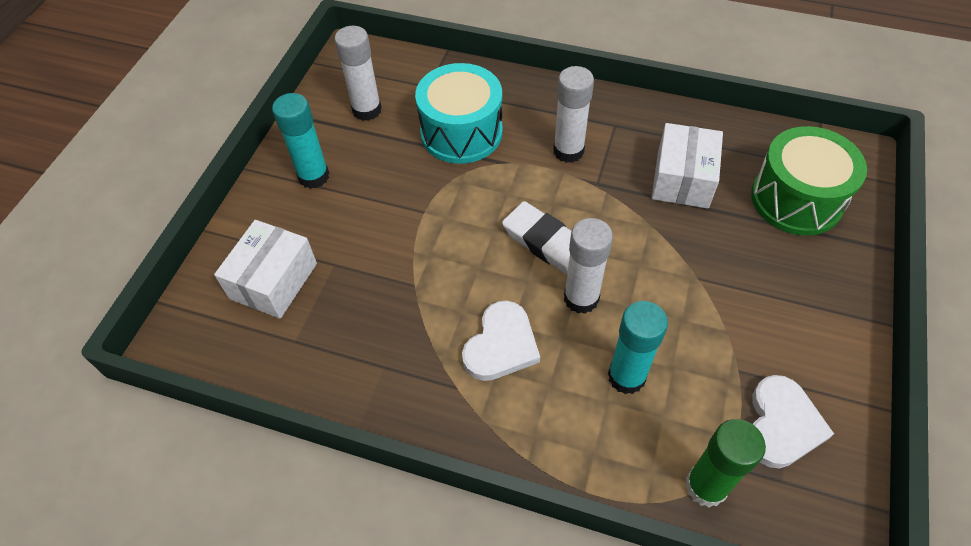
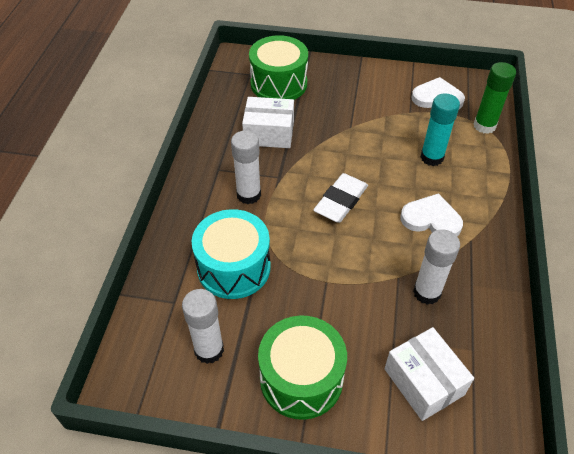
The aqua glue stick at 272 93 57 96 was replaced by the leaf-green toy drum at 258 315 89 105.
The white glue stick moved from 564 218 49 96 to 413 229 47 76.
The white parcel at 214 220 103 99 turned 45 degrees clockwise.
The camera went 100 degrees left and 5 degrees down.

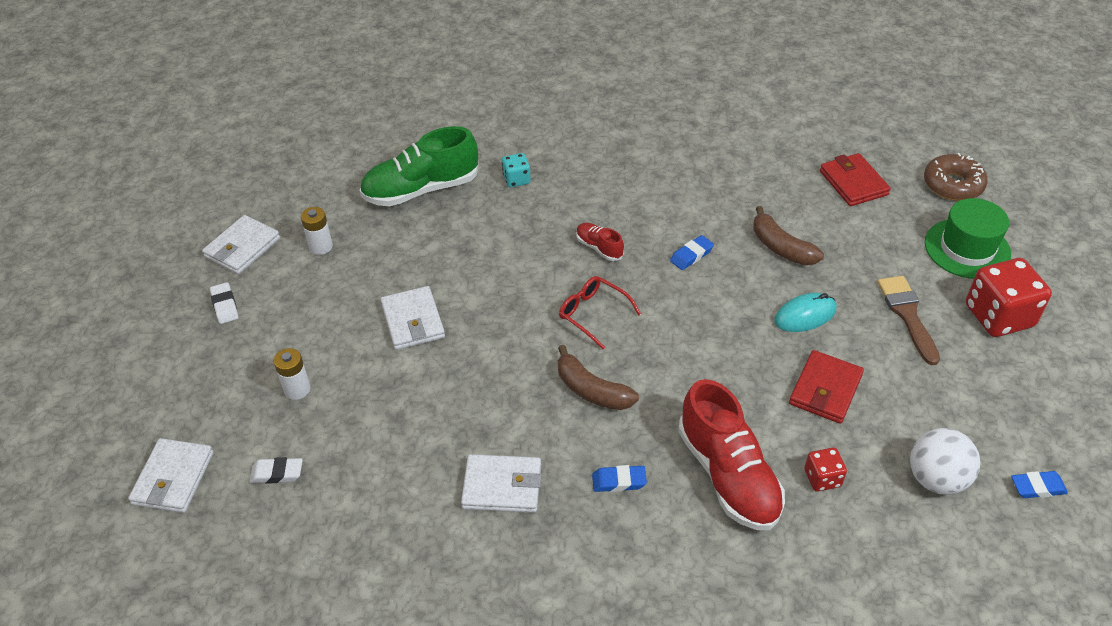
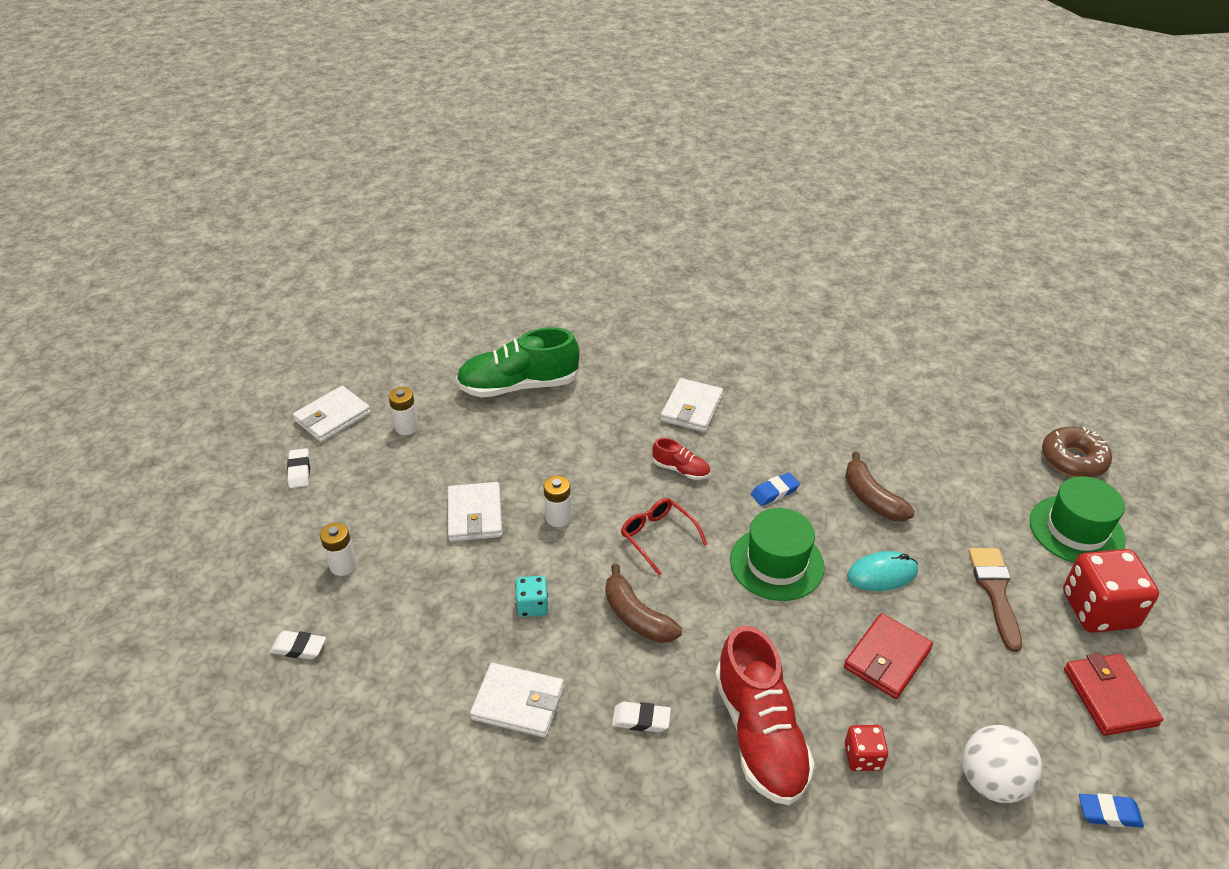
The aqua dice moved from 502 153 29 35 to 515 576 33 41.
The crimson wallet moved from 820 153 71 53 to 1064 653 99 83.
The crimson shoe at 576 223 48 38 turned 150 degrees clockwise.
The white wallet moved from 128 438 86 75 to 661 378 62 54.
The royal blue gum eraser at 592 465 55 27 became the white gum eraser at 612 702 59 30.
The white battery at 543 476 28 51 appeared.
The leaf-green tall hat at 730 508 95 93 appeared.
The camera went 10 degrees right and 5 degrees down.

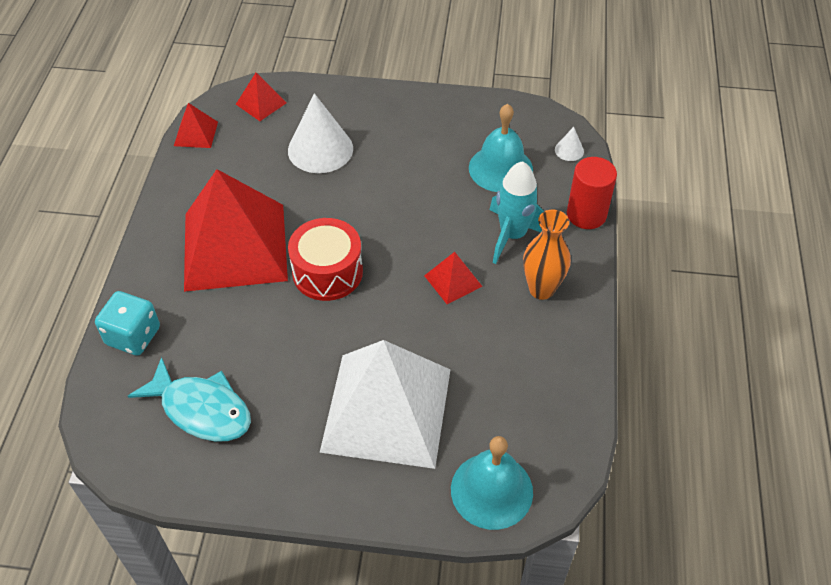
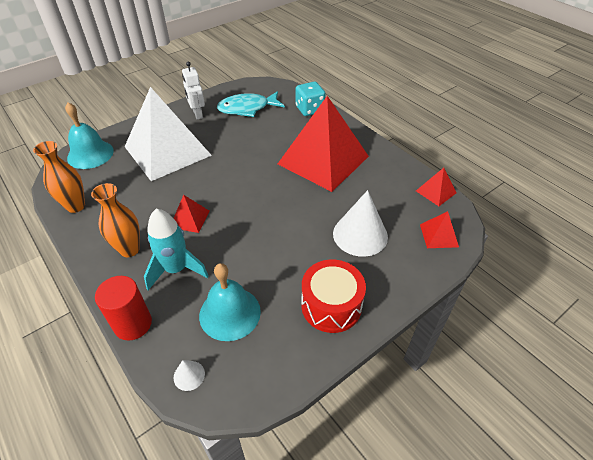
The crimson toy drum moved from 288 218 75 83 to 301 260 65 73.
The white robot at 182 62 23 58 appeared.
The orange-coloured vase at 33 141 52 72 appeared.
The camera went 135 degrees right and 5 degrees down.

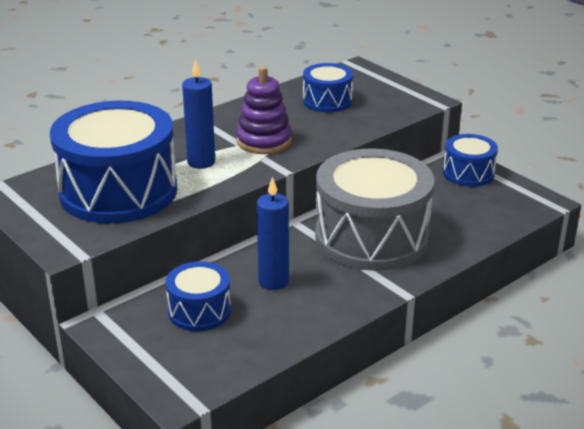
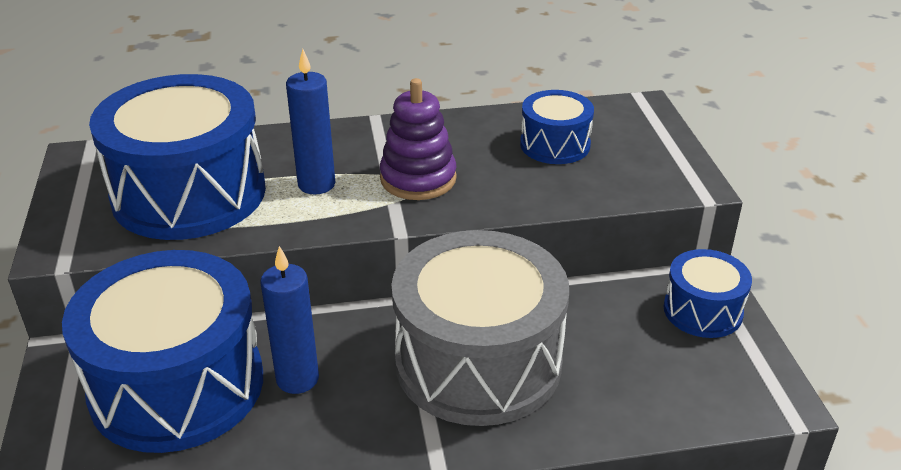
The royal blue toy drum at 166 261 65 70 changed to 2.01 times the size.
The camera went 30 degrees right and 5 degrees up.

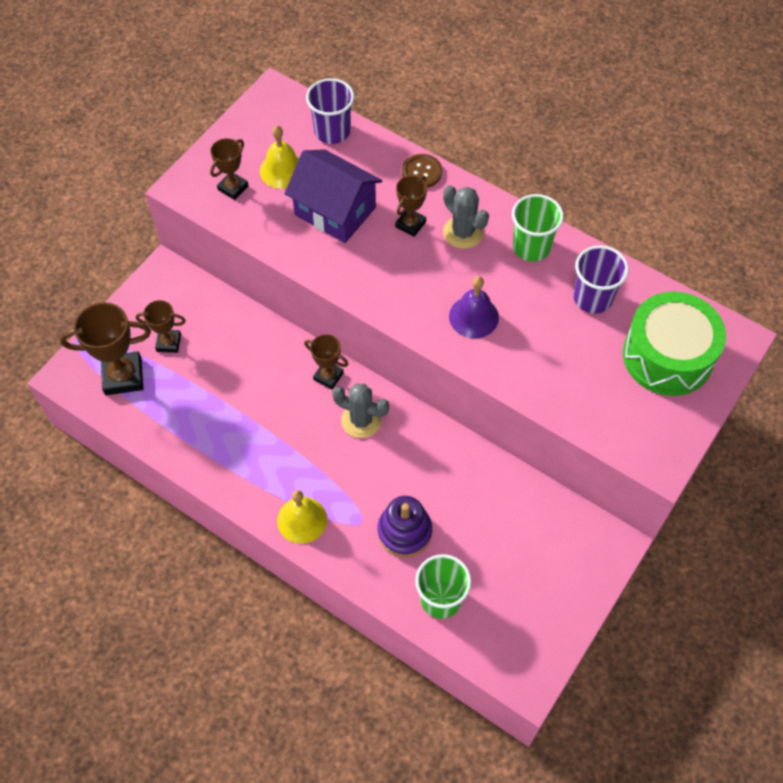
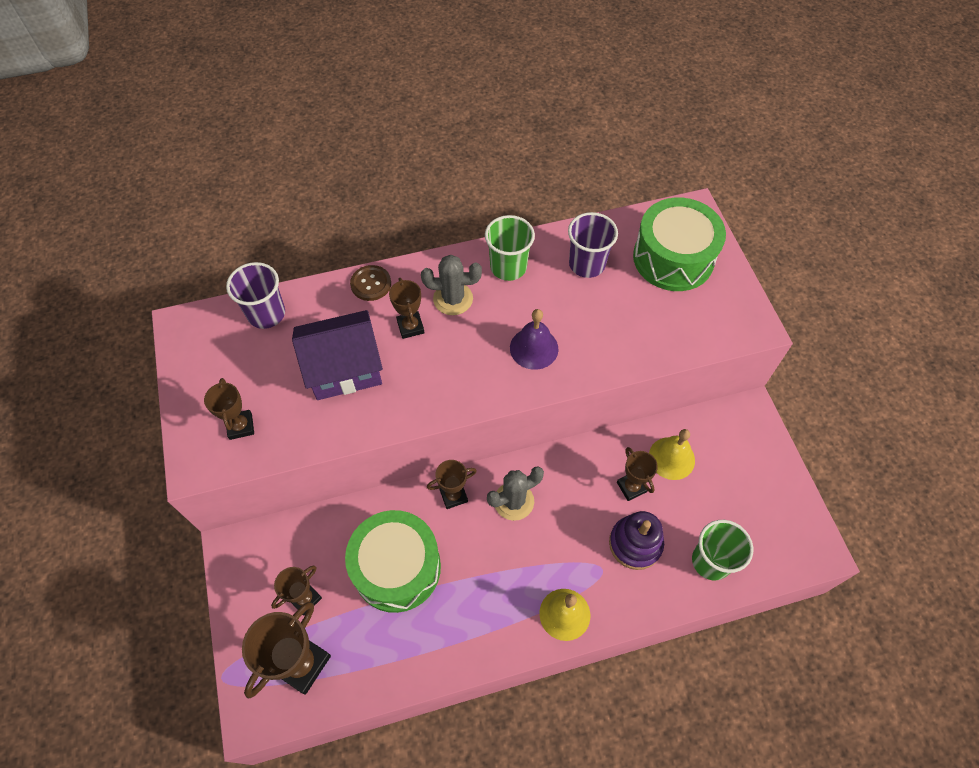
The golden hand bell moved from 260 126 39 63 to 649 429 46 51.
The russet award cup at 617 447 41 54 appeared.
The leaf-green toy drum at 345 510 96 103 appeared.
The camera went 50 degrees left and 0 degrees up.

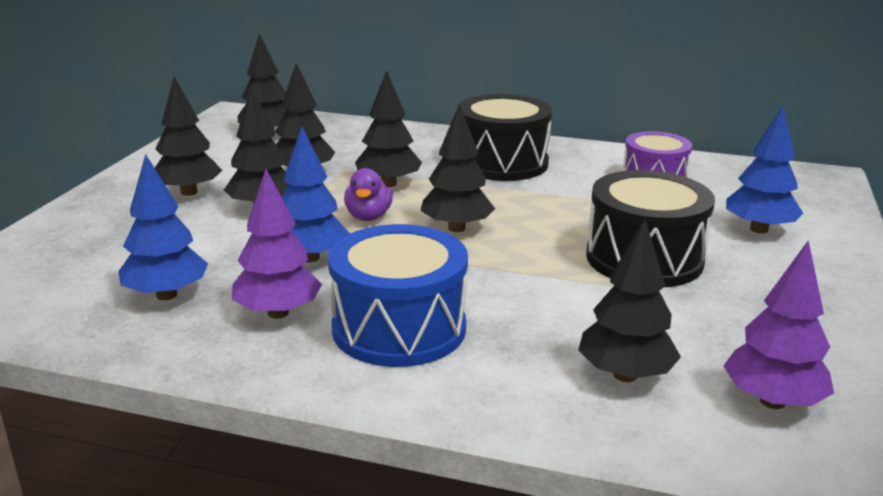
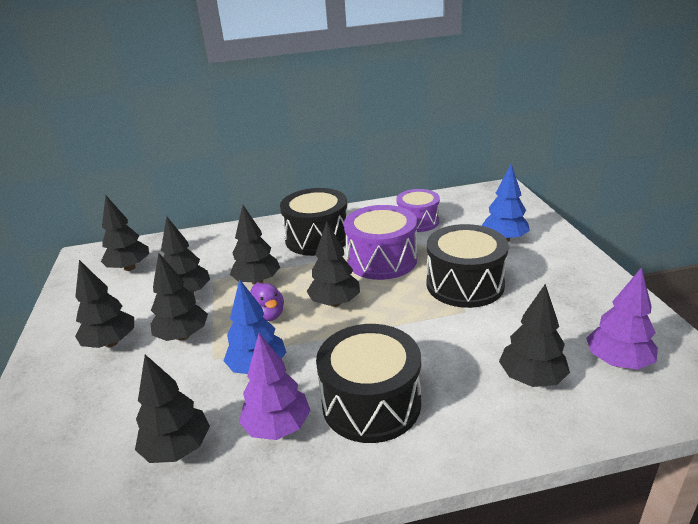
The royal blue toy tree at 118 154 90 146 became the black toy tree at 135 355 75 108.
The royal blue toy drum at 328 224 140 143 became the black toy drum at 316 324 105 119.
The violet toy drum at 344 205 73 75 appeared.
The camera went 25 degrees left and 5 degrees up.

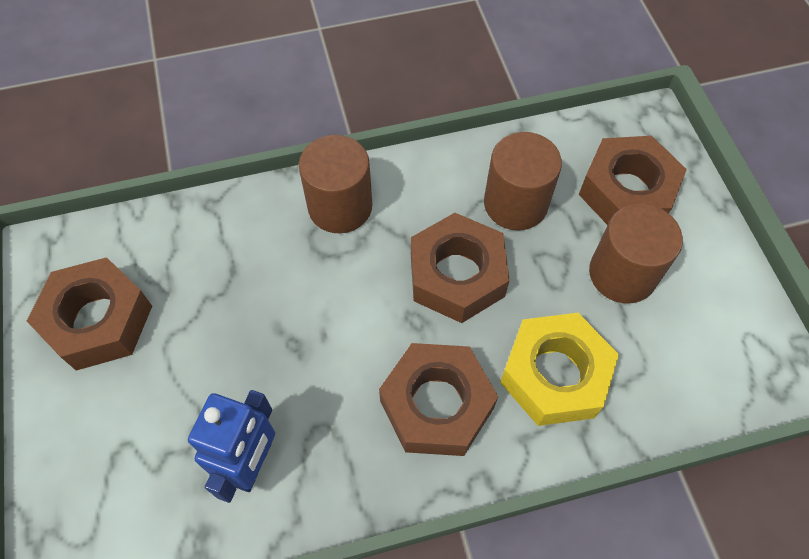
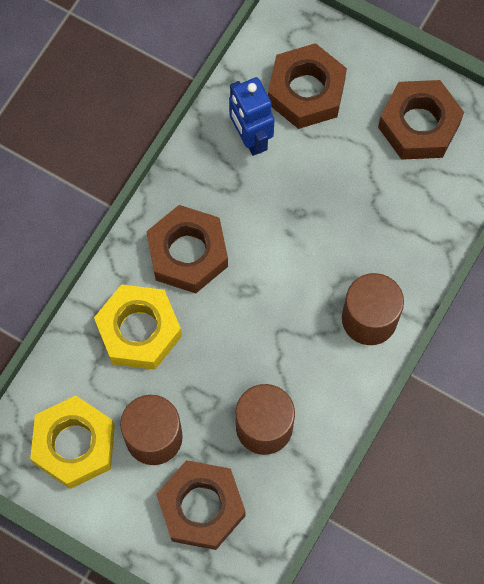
The russet hexagon nut moved from 411 213 99 110 to 268 43 79 86.
The golden hexagon nut at 30 396 85 93 appeared.
The camera went 135 degrees right and 10 degrees up.

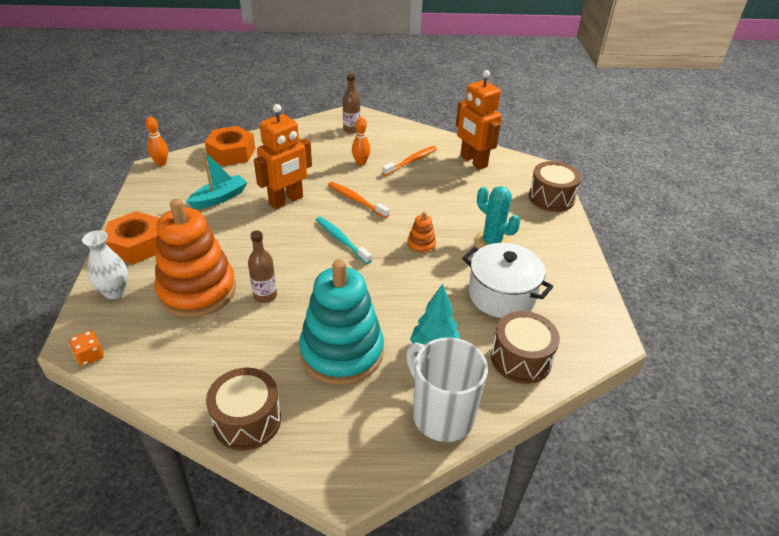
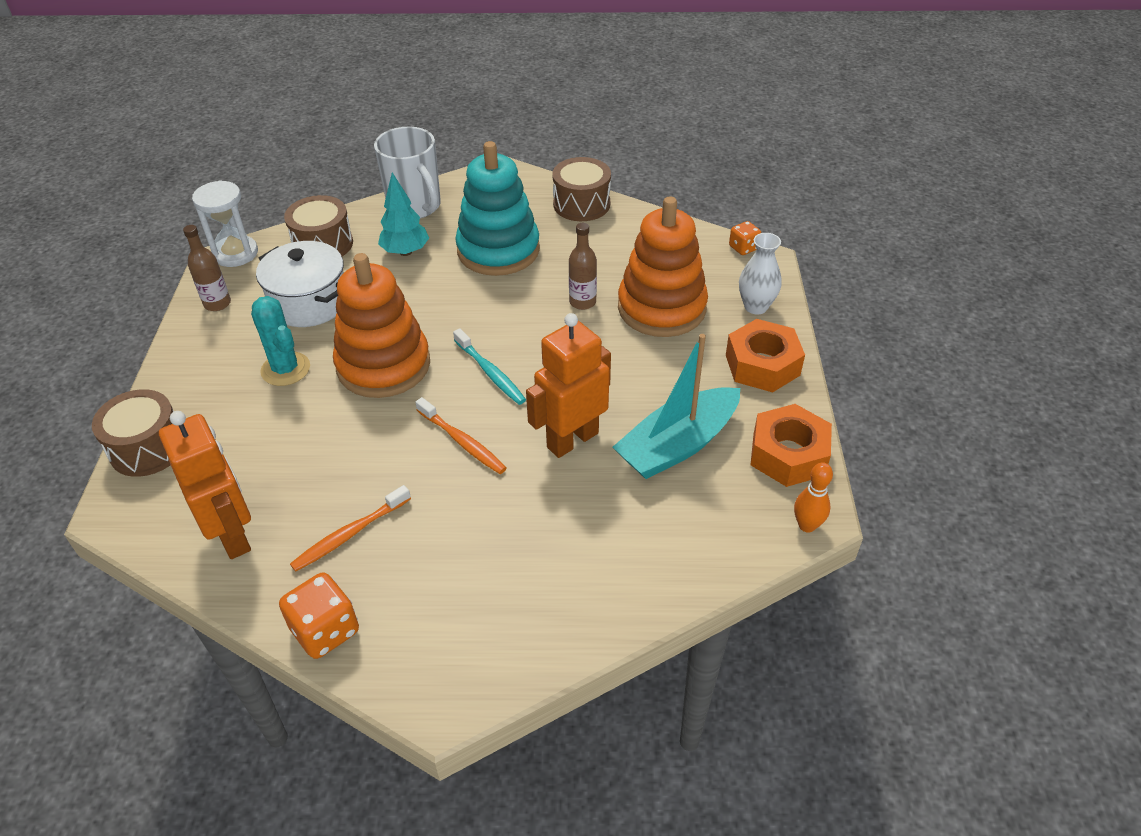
The russet flask moved from 343 74 17 60 to 183 225 48 86.
The orange-coloured tenpin at 352 117 18 49 disappeared.
The orange-coloured hexagon nut moved from 205 126 50 40 to 751 404 81 83.
The aqua sailboat at 186 151 62 58 changed to 1.53 times the size.
The orange-coloured ring stacker at 407 212 29 42 changed to 2.43 times the size.
The white hourglass at 192 180 66 87 appeared.
The orange-coloured dice at 279 572 80 87 appeared.
The camera went 175 degrees left and 5 degrees up.

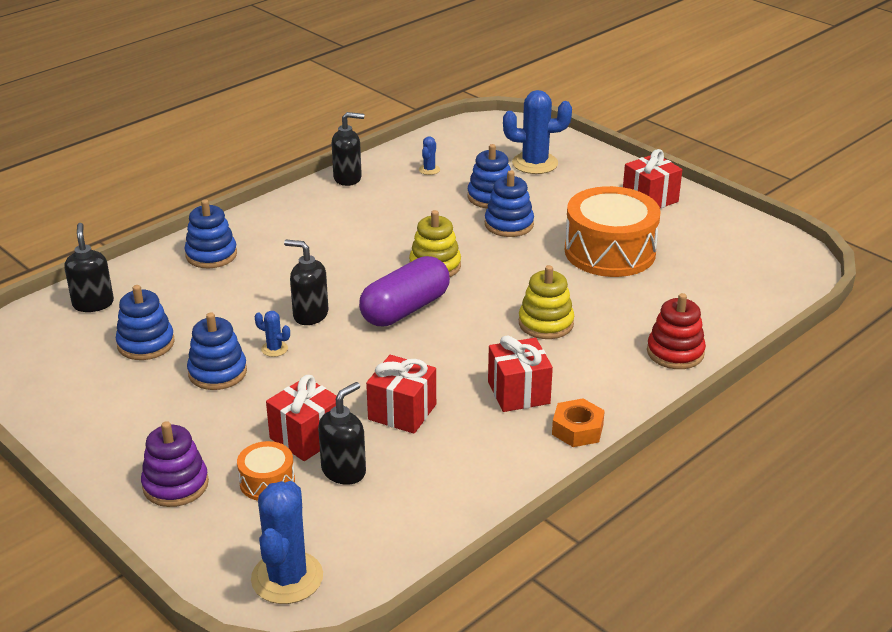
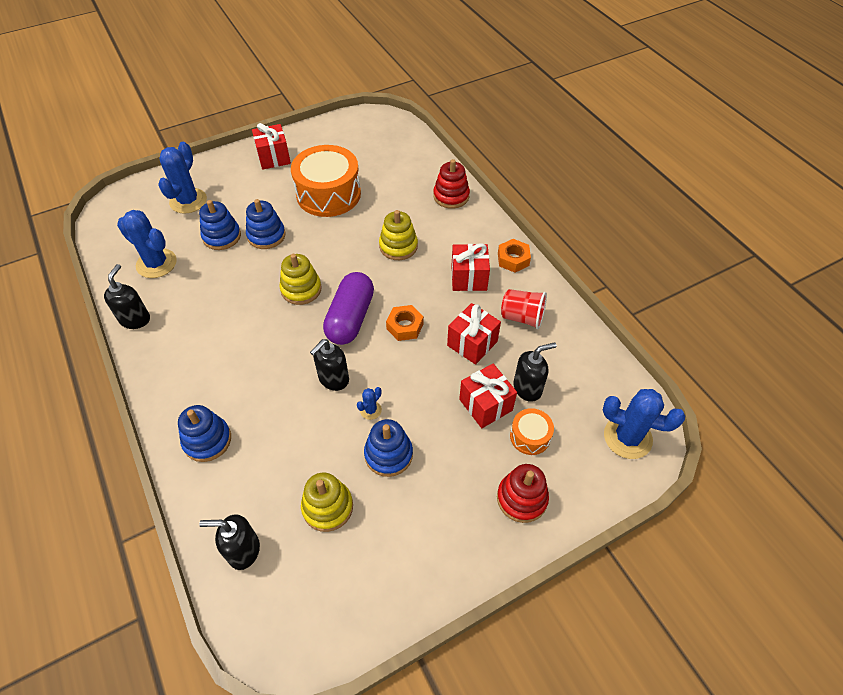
The royal blue cactus at 419 136 21 39 changed to 2.16 times the size.
The violet capsule at 359 256 91 70 turned 45 degrees clockwise.
The royal blue ring stacker at 116 285 58 75 became the golden ring stacker at 301 472 52 60.
The black soap pump at 318 382 48 103 turned 105 degrees clockwise.
The violet ring stacker at 141 421 68 86 became the crimson ring stacker at 497 464 52 59.
The crimson tumbler at 501 289 46 40 appeared.
The orange-coloured hexagon nut at 386 305 38 36 appeared.
The camera went 75 degrees left and 20 degrees up.

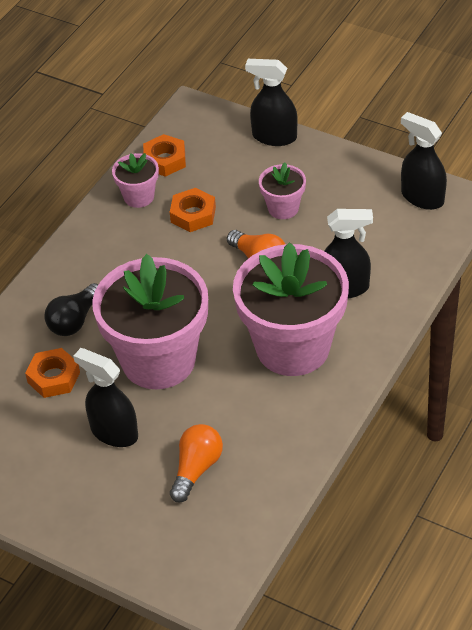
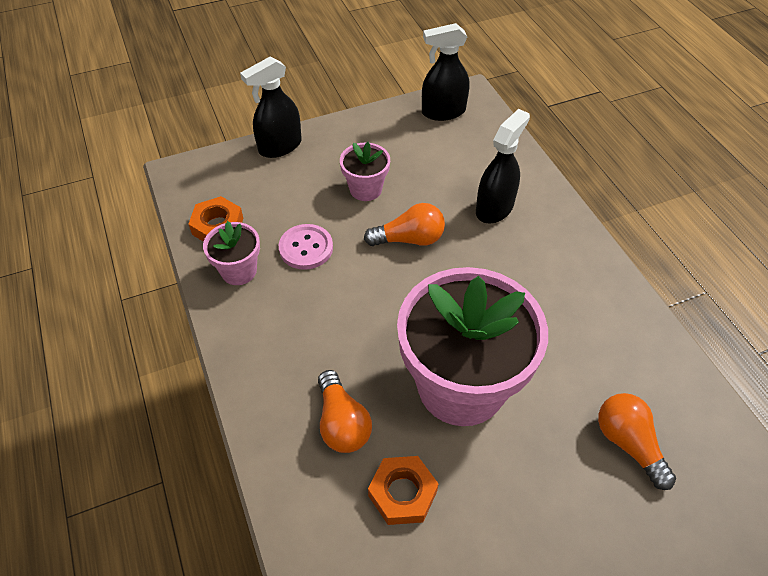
The orange-coloured hexagon nut at 170 188 46 44 was replaced by the rose-pink button at 279 224 54 46.
The rose-pink plant pot at 233 242 116 134 disappeared.
The black lightbulb at 44 283 54 53 became the orange-coloured lightbulb at 318 370 54 83.
The black sprayer at 73 348 65 99 disappeared.
The camera went 55 degrees left and 5 degrees up.

